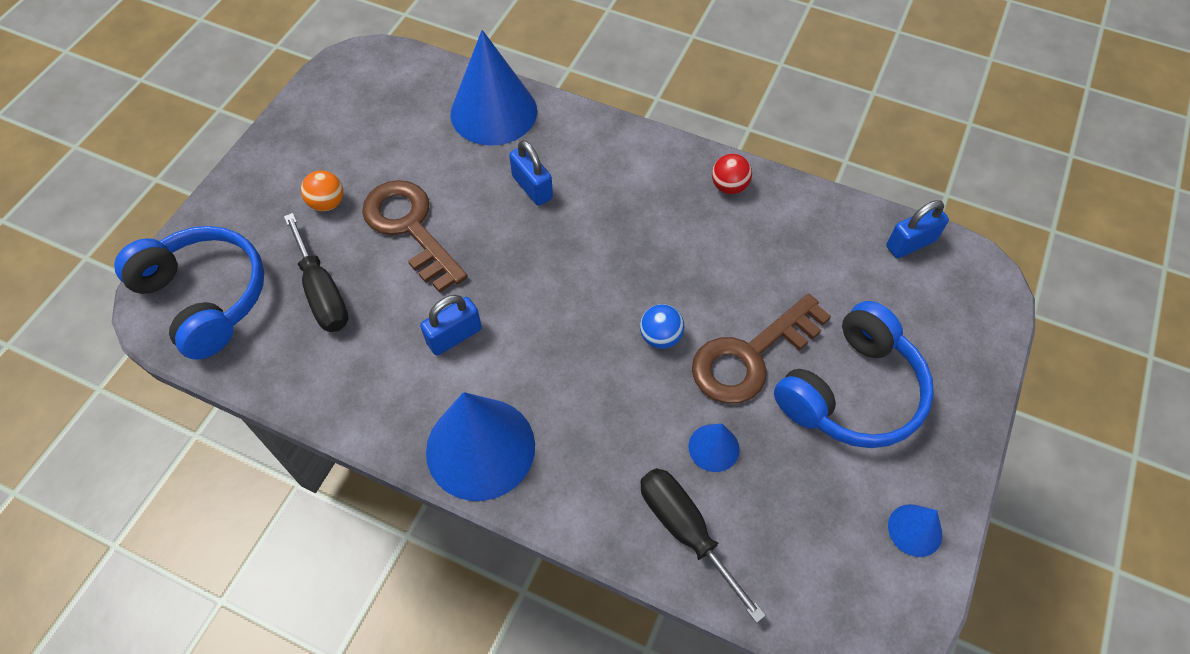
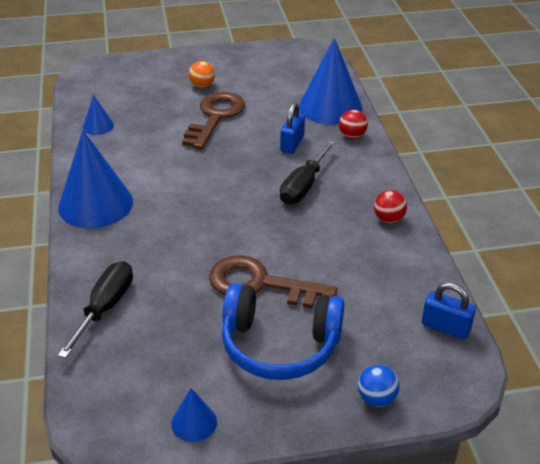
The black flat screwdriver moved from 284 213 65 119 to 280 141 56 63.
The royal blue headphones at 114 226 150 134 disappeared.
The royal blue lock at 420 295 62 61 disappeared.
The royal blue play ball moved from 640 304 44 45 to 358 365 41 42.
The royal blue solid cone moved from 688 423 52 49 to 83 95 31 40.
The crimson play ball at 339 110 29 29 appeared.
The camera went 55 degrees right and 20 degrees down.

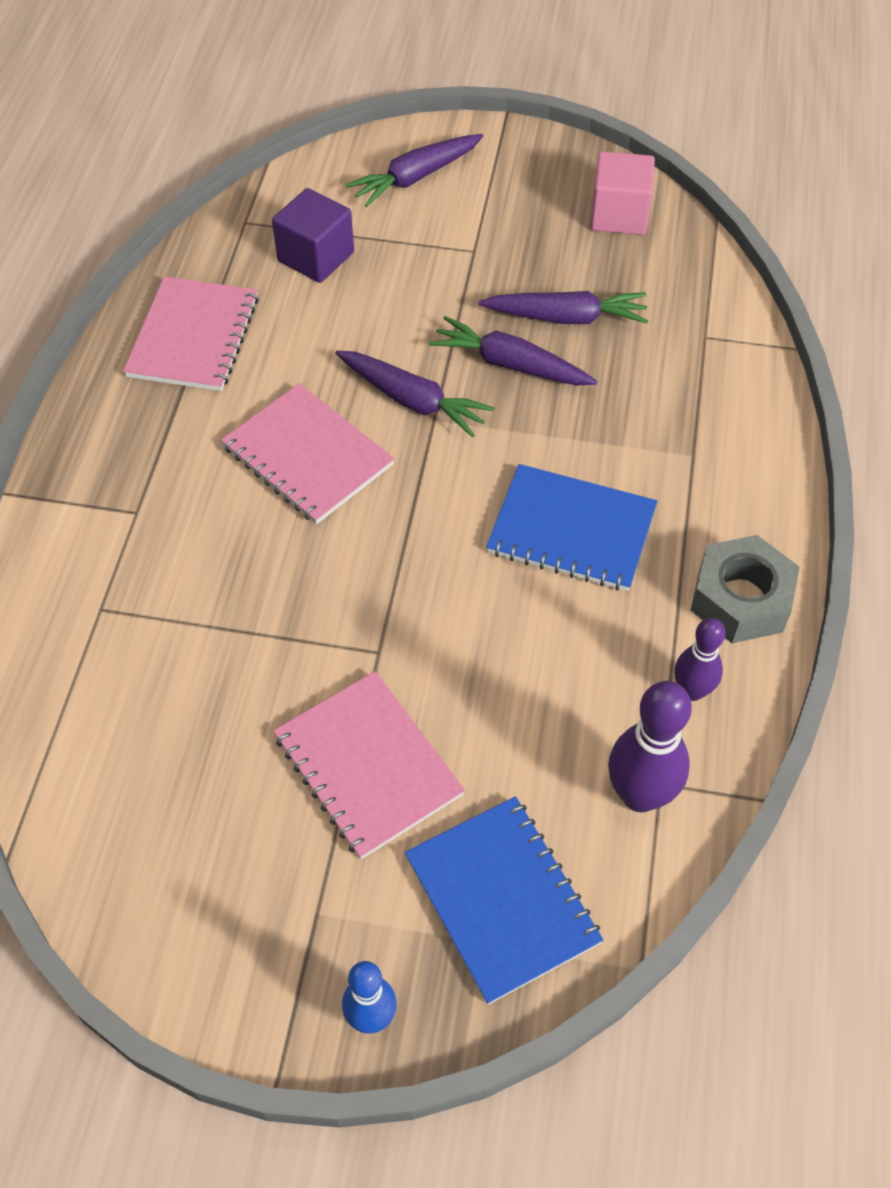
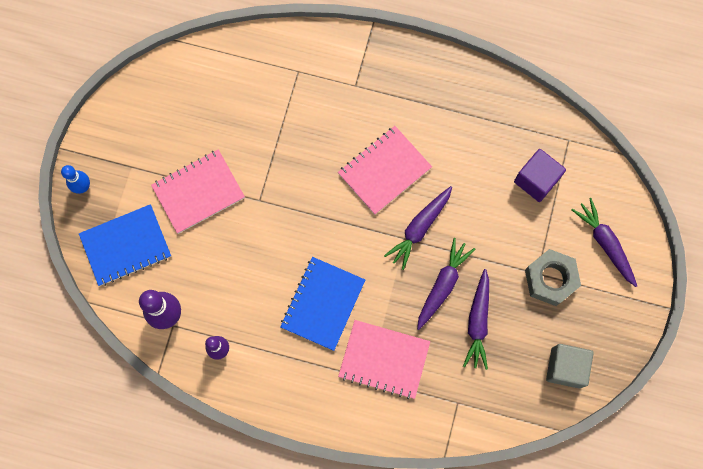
The rose-pink solid cube at 590 151 65 84 became the gray solid cube at 546 344 48 44.
The rose-pink exercise book moved from 123 276 136 115 to 338 320 92 79.
The gray hexagon nut moved from 691 535 108 108 to 525 249 56 57.
The camera went 95 degrees right and 20 degrees up.

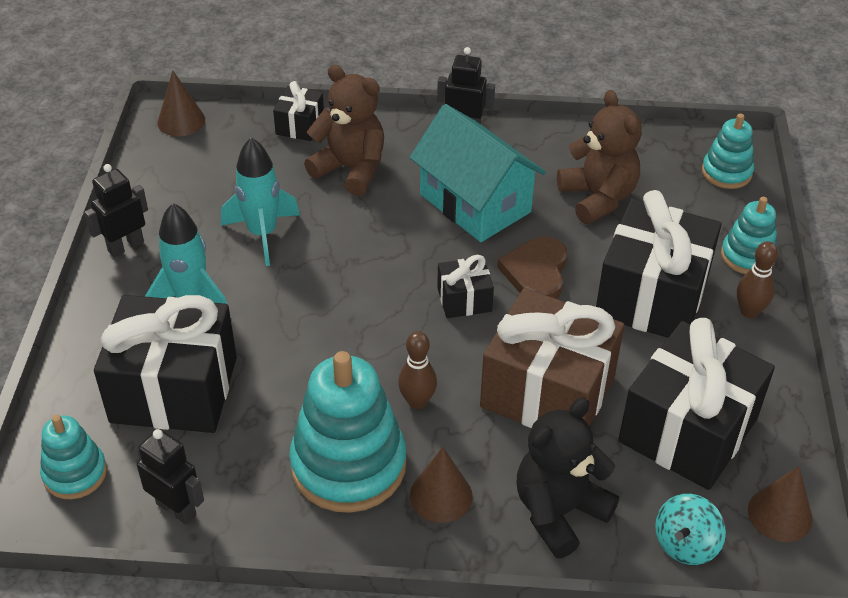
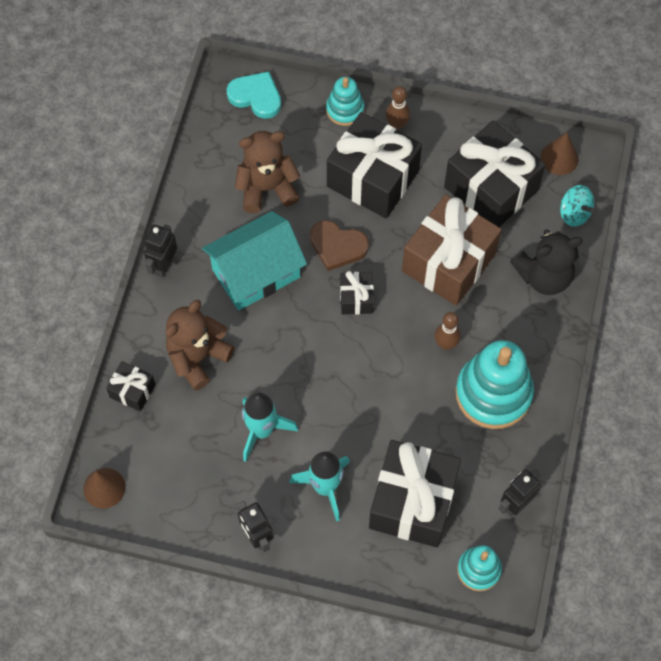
The aqua ring stacker at 702 113 52 76 was replaced by the aqua love heart at 227 71 54 48.
The black teddy at 517 398 102 160 turned 75 degrees counterclockwise.
The russet solid cone at 410 447 63 76 disappeared.
The camera went 80 degrees left and 20 degrees up.

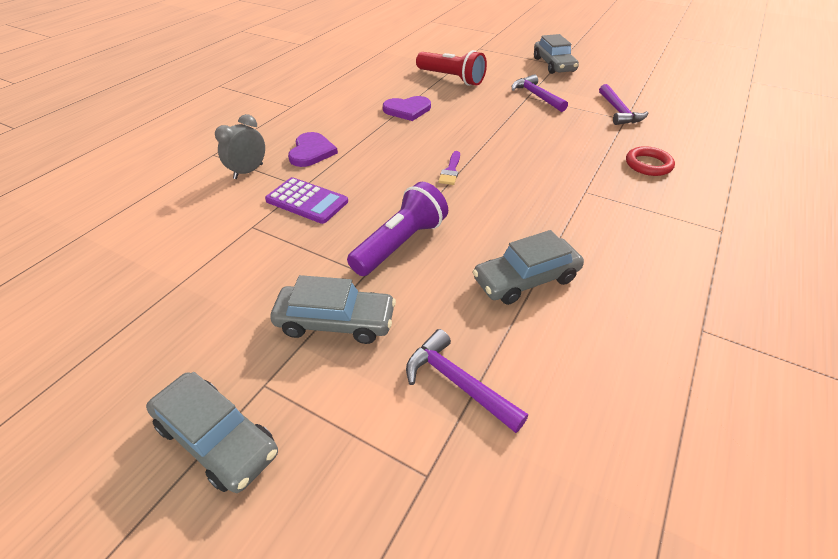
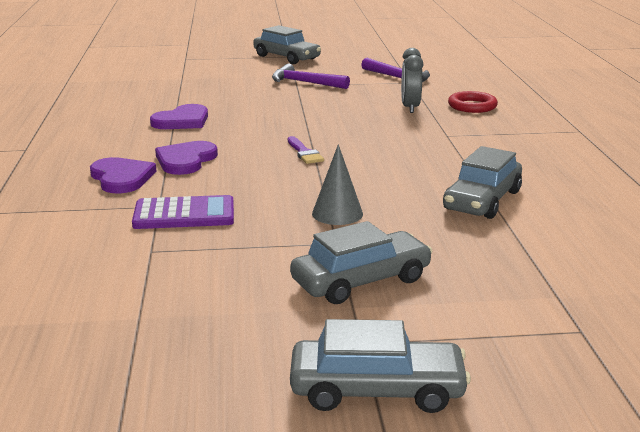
The crimson flashlight at 416 50 71 36 disappeared.
The gray clock moved from 215 114 50 65 to 401 48 23 65.
The violet flashlight at 347 182 101 94 was replaced by the gray solid cone at 312 144 51 81.
The violet hammer at 406 329 122 104 disappeared.
The violet love heart at 155 141 63 34 appeared.
The camera went 35 degrees left and 20 degrees down.

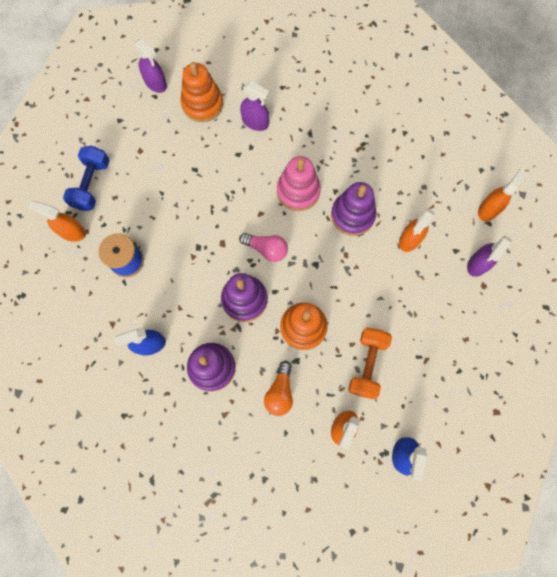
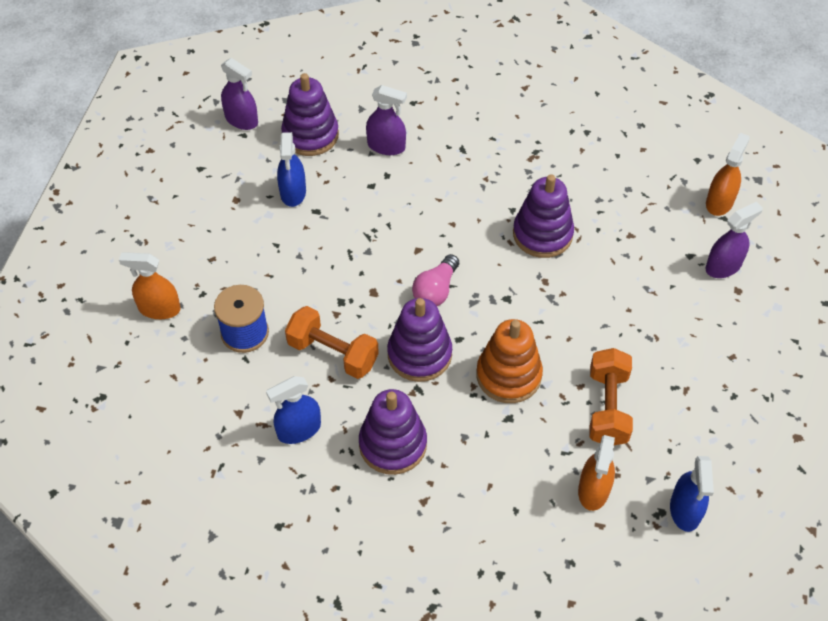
The orange-coloured ring stacker at 180 62 43 60 became the violet ring stacker at 281 73 58 83.
The royal blue free weight at 63 146 47 65 disappeared.
The rose-pink ring stacker at 277 156 44 55 disappeared.
The orange-coloured sprayer at 399 209 36 43 disappeared.
The rose-pink lightbulb at 239 233 49 29 turned 105 degrees clockwise.
The violet sprayer at 467 236 45 41 turned 150 degrees counterclockwise.
The orange-coloured lightbulb at 264 361 29 55 disappeared.
The royal blue sprayer at 277 132 29 75 appeared.
The orange-coloured free weight at 285 306 94 73 appeared.
The camera went 10 degrees left and 20 degrees down.

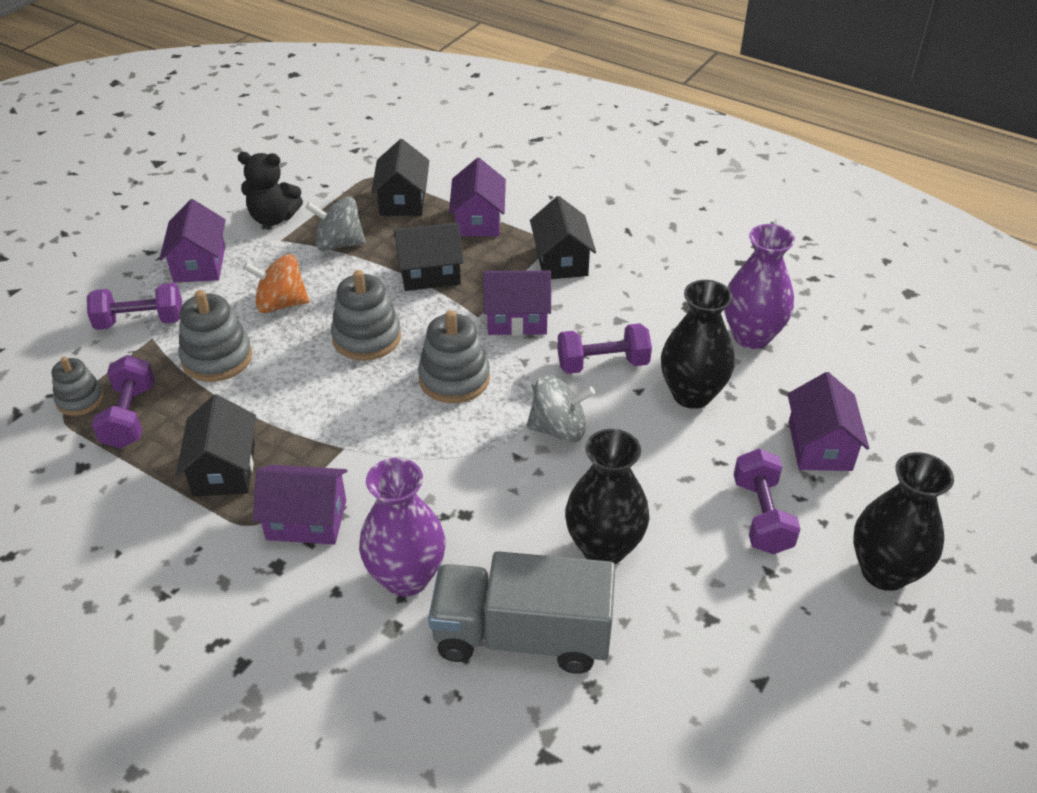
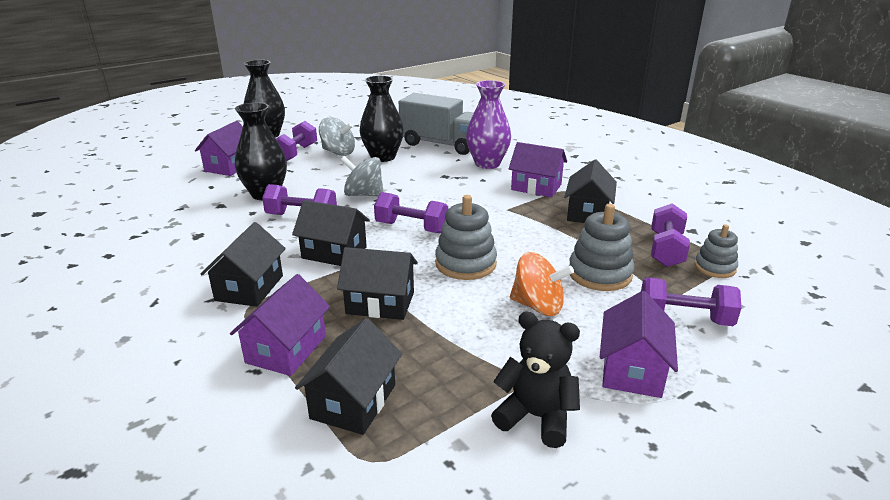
The gray toy top moved from 305 197 61 54 to 319 117 36 39.
The violet vase at 724 224 71 125 disappeared.
The violet toy house at 483 270 68 65 became the black toy house at 292 200 78 66.
The gray ring stacker at 418 310 72 93 was replaced by the violet free weight at 374 192 74 42.
The camera went 160 degrees left and 15 degrees down.

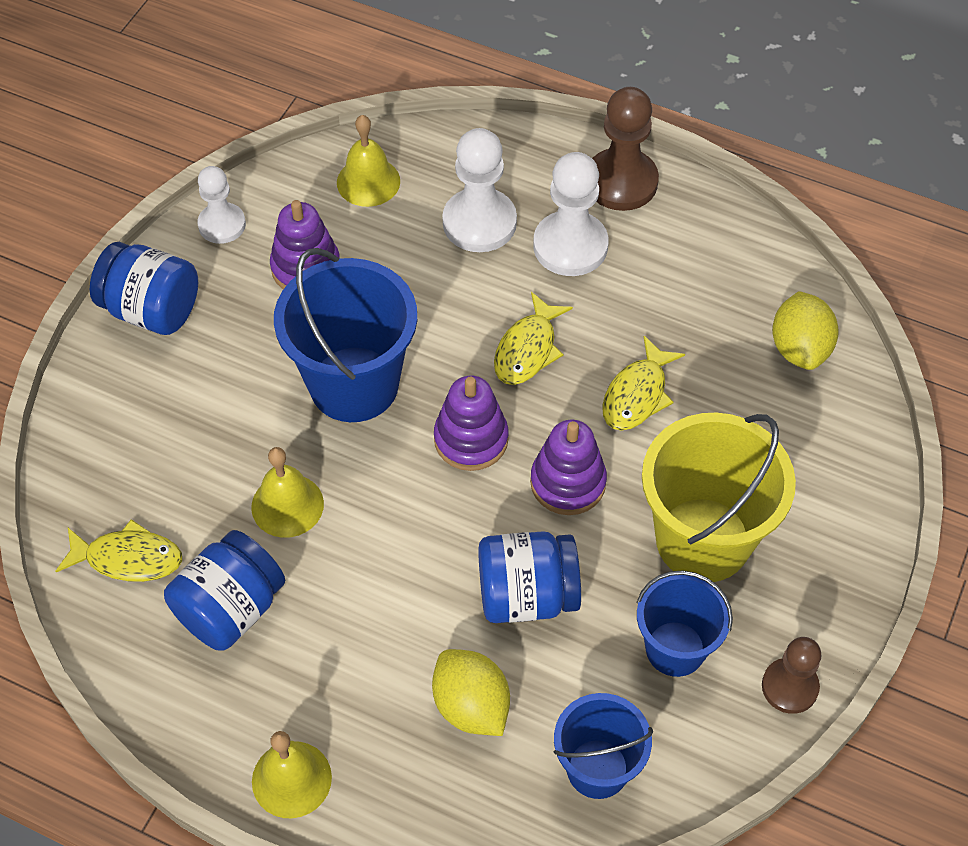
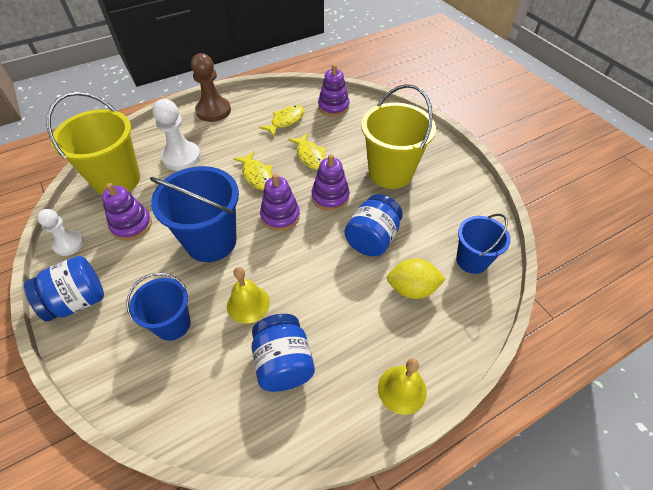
The golden hand bell at 337 115 63 92 was replaced by the golden pail at 47 92 93 103.
The white game pawn at 533 152 76 124 disappeared.
The golden lemon at 772 291 67 79 was replaced by the violet ring stacker at 318 64 32 53.
The golden toy fish moved from 56 519 126 63 to 259 106 46 31.
The royal blue pail moved from 636 570 97 107 to 126 273 64 68.
The russet game pawn at 762 637 60 77 disappeared.
The camera went 55 degrees left and 5 degrees down.

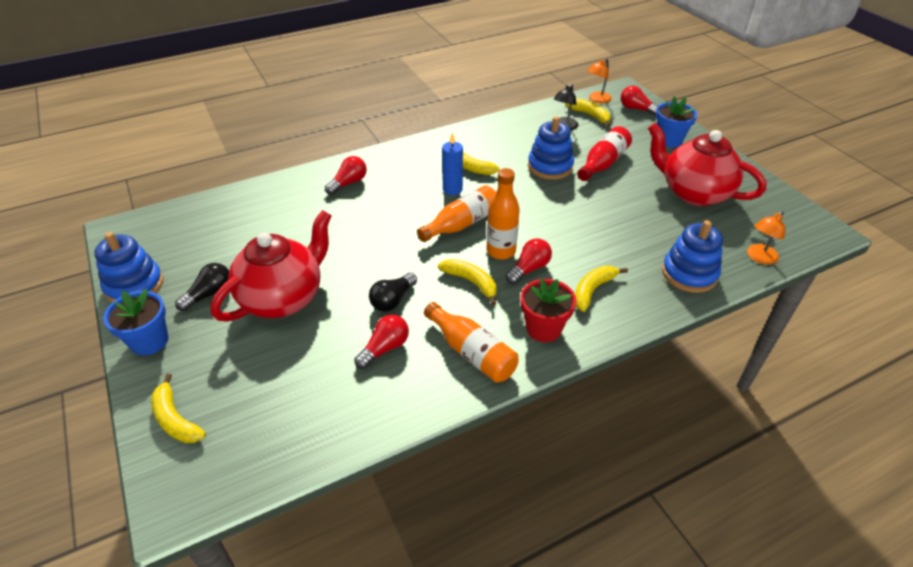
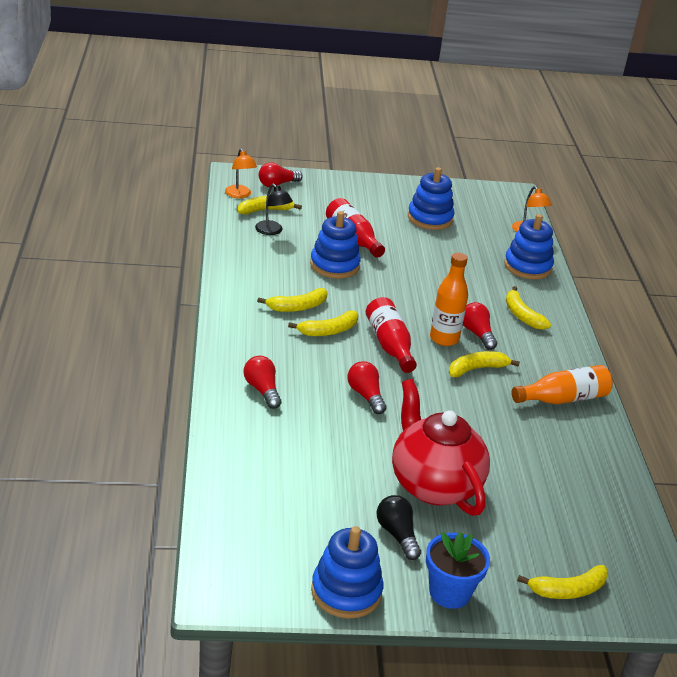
The royal blue plant pot at 656 96 42 51 disappeared.
The crimson teapot at 648 123 119 83 was replaced by the royal blue ring stacker at 408 167 46 63.
The royal blue candle at 442 132 21 63 was replaced by the golden toy banana at 288 310 70 26.
The orange-coloured flask at 417 185 79 57 became the crimson flask at 366 297 51 76.
The black lightbulb at 369 273 48 39 disappeared.
The crimson plant pot at 521 279 55 63 disappeared.
The crimson lightbulb moved from 354 315 55 54 to 347 361 39 53.
The camera went 70 degrees left and 10 degrees down.

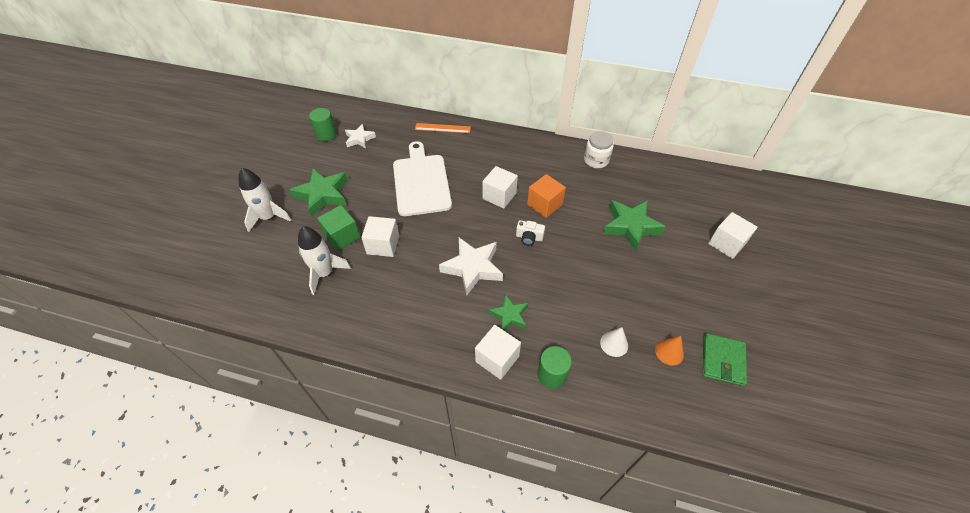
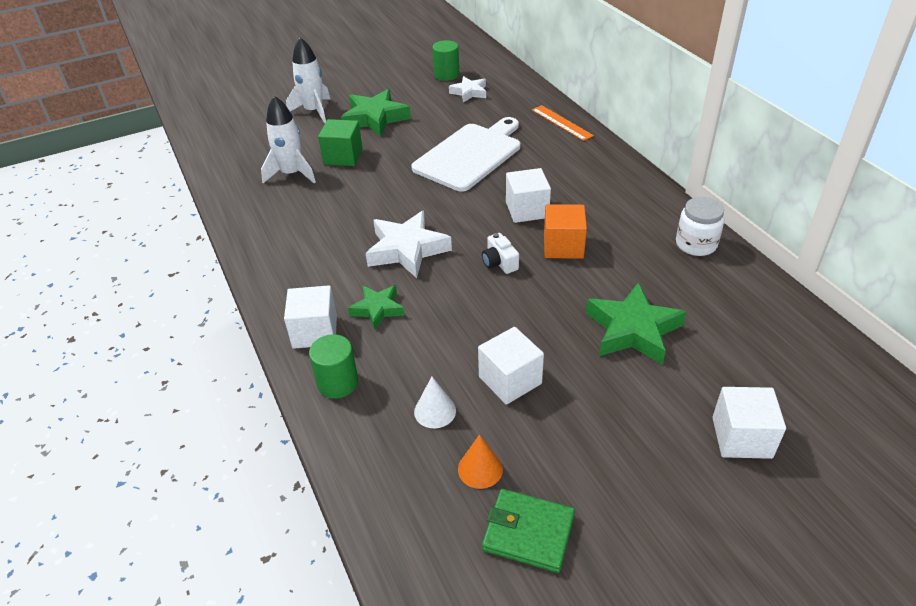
The white solid cube moved from 361 216 38 41 to 478 327 66 78.
The leaf-green wallet at 703 333 44 53 turned 45 degrees clockwise.
The camera went 50 degrees right and 10 degrees down.

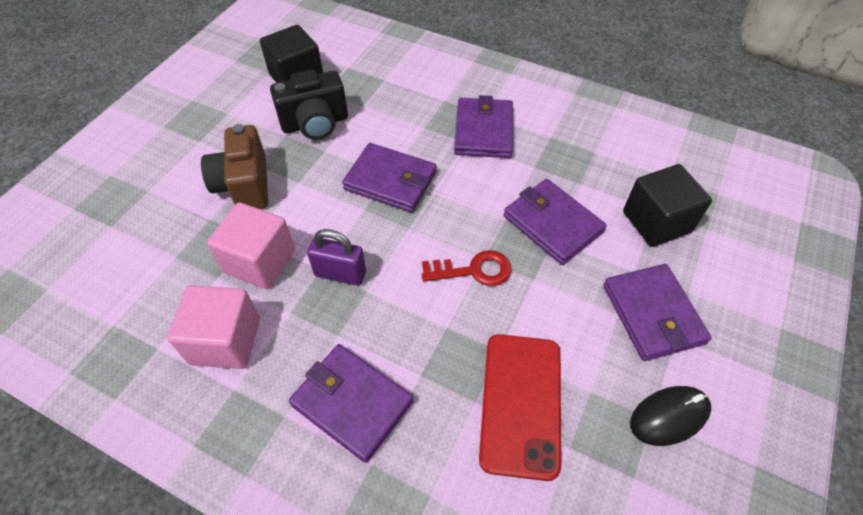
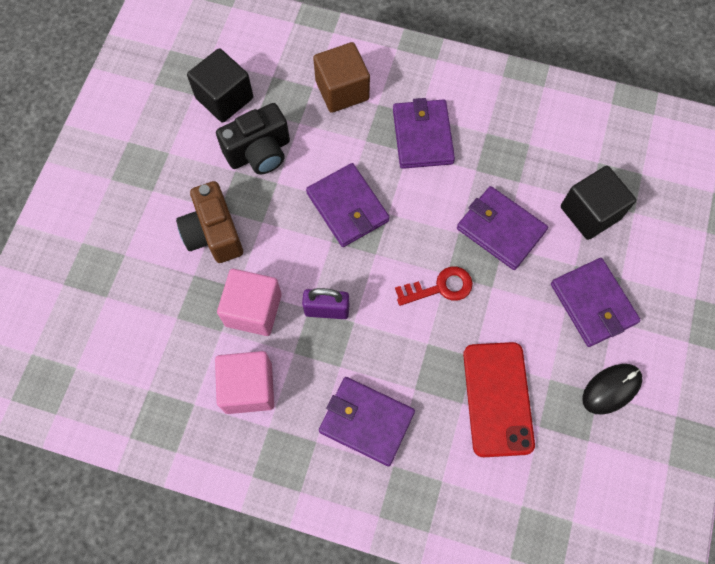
The violet wallet at 342 143 95 70 turned 45 degrees clockwise.
The russet solid cube at 313 42 57 71 appeared.
The camera went 10 degrees left and 15 degrees up.

